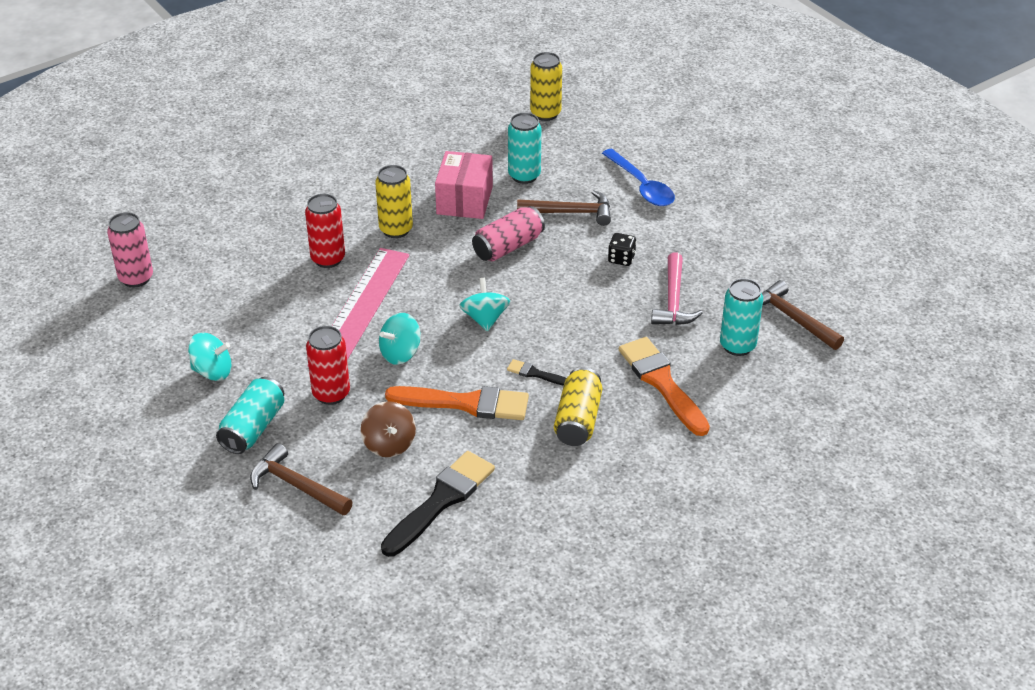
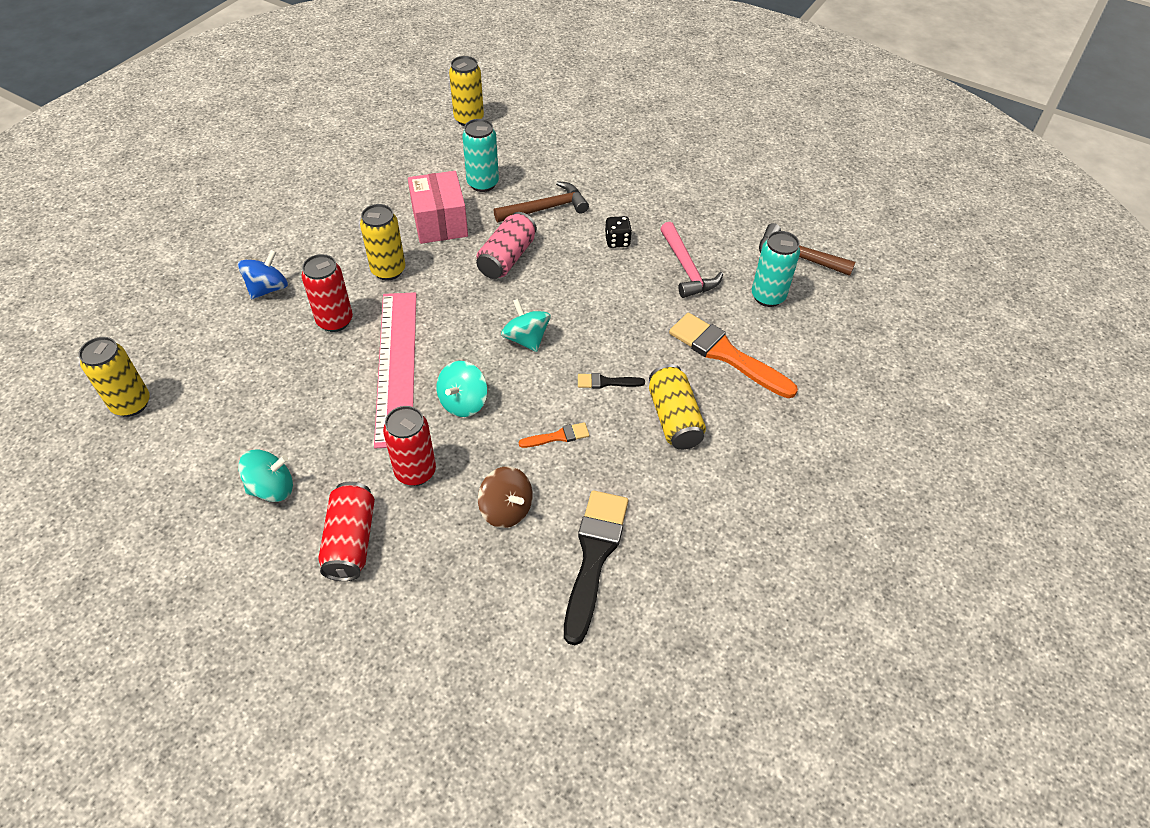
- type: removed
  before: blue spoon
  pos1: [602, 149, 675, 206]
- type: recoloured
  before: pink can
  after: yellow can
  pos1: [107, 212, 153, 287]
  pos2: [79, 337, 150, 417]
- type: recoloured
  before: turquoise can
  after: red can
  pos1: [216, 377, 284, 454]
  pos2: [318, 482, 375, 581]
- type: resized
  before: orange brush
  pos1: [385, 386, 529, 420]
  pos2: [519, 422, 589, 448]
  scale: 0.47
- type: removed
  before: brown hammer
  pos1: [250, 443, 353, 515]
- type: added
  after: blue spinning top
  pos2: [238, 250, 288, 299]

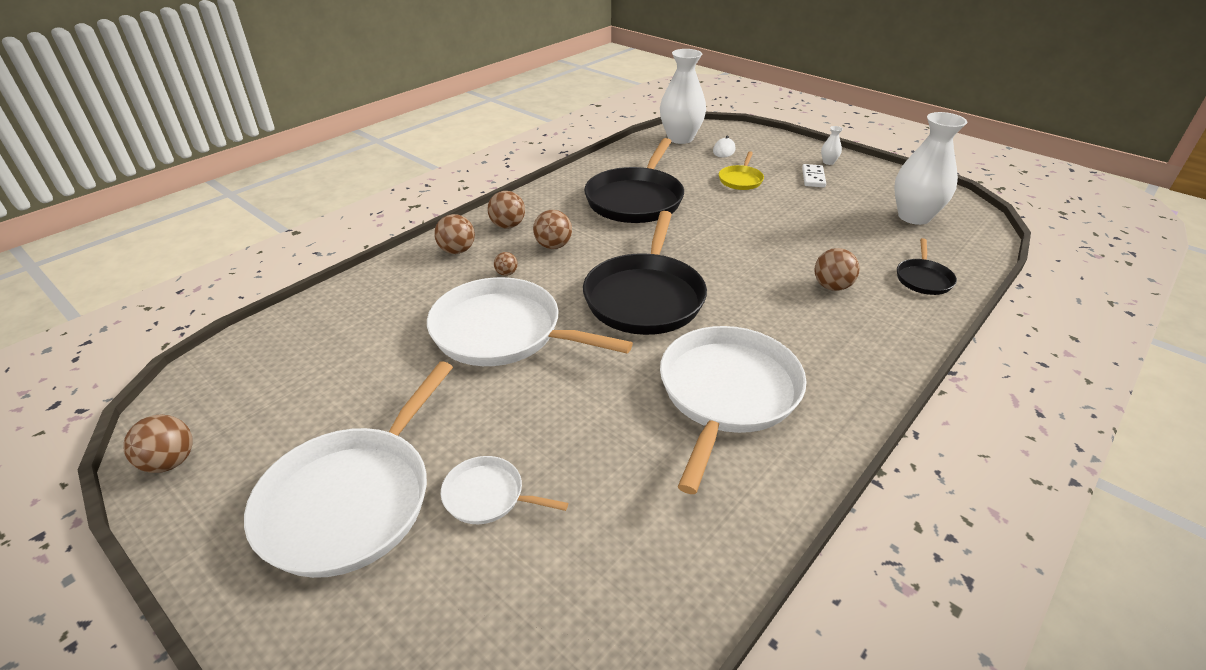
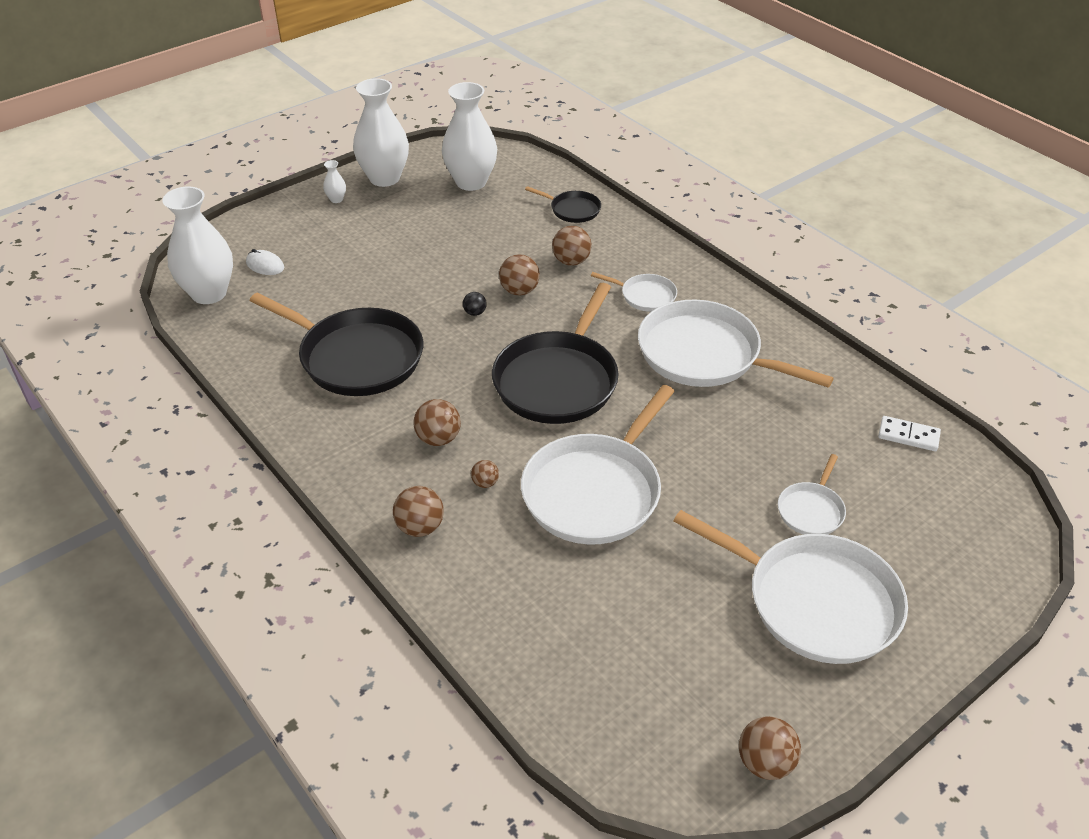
- type: removed
  before: yellow pan
  pos1: [719, 152, 764, 190]
- type: moved
  before: white domino
  pos1: [802, 164, 826, 187]
  pos2: [878, 416, 941, 451]
- type: moved
  before: brown ball
  pos1: [487, 191, 525, 229]
  pos2: [499, 254, 540, 295]
- type: turned
  before: black pan
  pos1: [583, 211, 707, 335]
  pos2: [492, 283, 619, 424]
  turn: 90
- type: added
  after: white vase
  pos2: [353, 78, 409, 187]
- type: added
  after: white pan
  pos2: [591, 272, 677, 312]
- type: added
  after: black ball
  pos2: [463, 292, 487, 316]

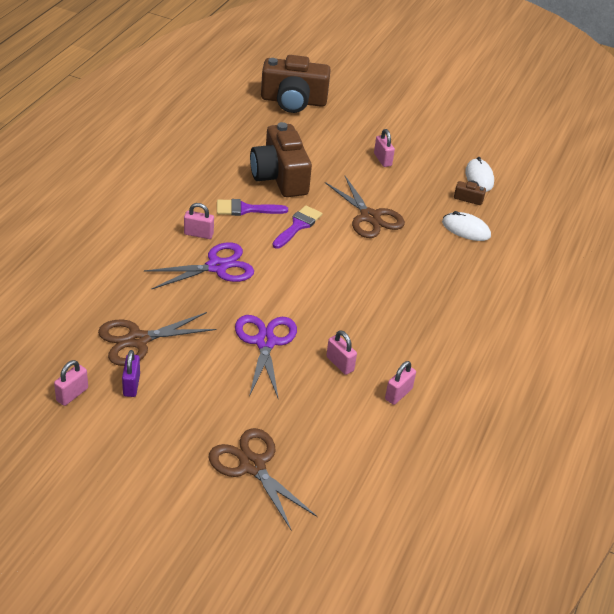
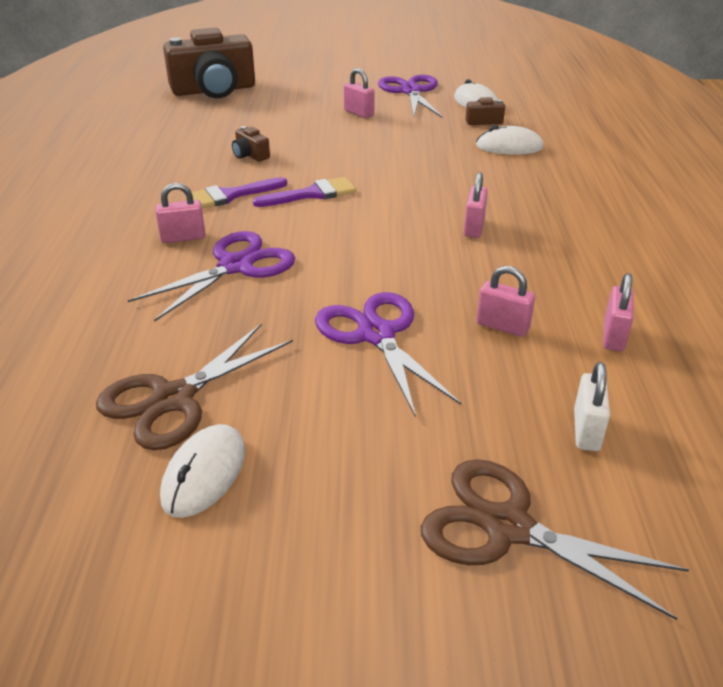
- type: resized
  before: brown camera
  pos1: [250, 122, 312, 197]
  pos2: [232, 126, 270, 161]
  scale: 0.4
- type: removed
  before: brown scissors
  pos1: [325, 176, 405, 238]
- type: turned
  before: purple brush
  pos1: [273, 205, 322, 249]
  pos2: [253, 177, 356, 207]
  turn: 60
- type: replaced
  before: purple padlock
  after: white mouse
  pos1: [122, 350, 140, 397]
  pos2: [160, 424, 245, 518]
- type: moved
  before: pink padlock
  pos1: [54, 360, 88, 406]
  pos2: [464, 172, 488, 238]
- type: added
  after: purple scissors
  pos2: [378, 75, 442, 117]
- type: added
  after: white padlock
  pos2: [574, 362, 610, 451]

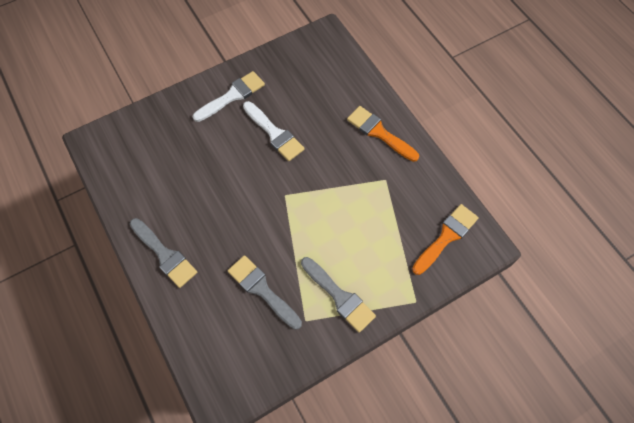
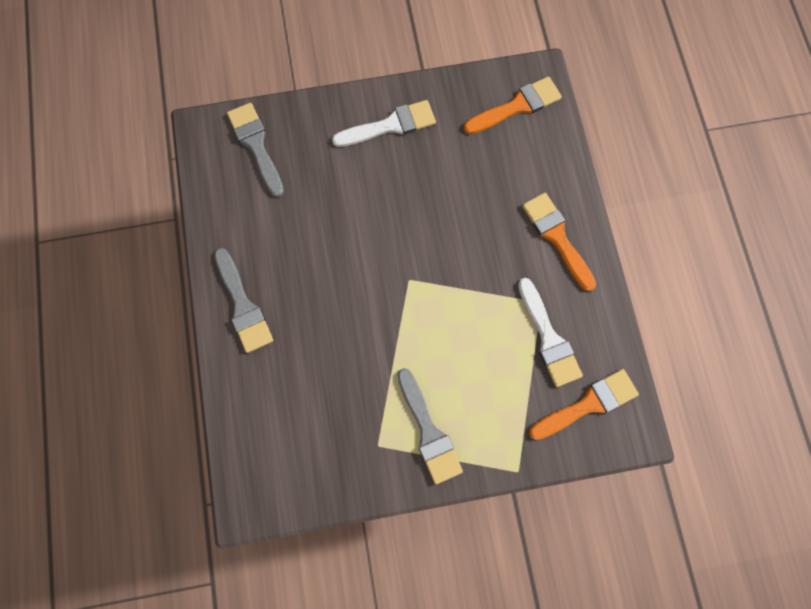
- type: moved
  before: white brush
  pos1: [243, 101, 305, 161]
  pos2: [518, 278, 583, 387]
- type: moved
  before: grey brush
  pos1: [228, 255, 302, 330]
  pos2: [227, 103, 284, 197]
- type: added
  after: orange brush
  pos2: [464, 77, 562, 134]

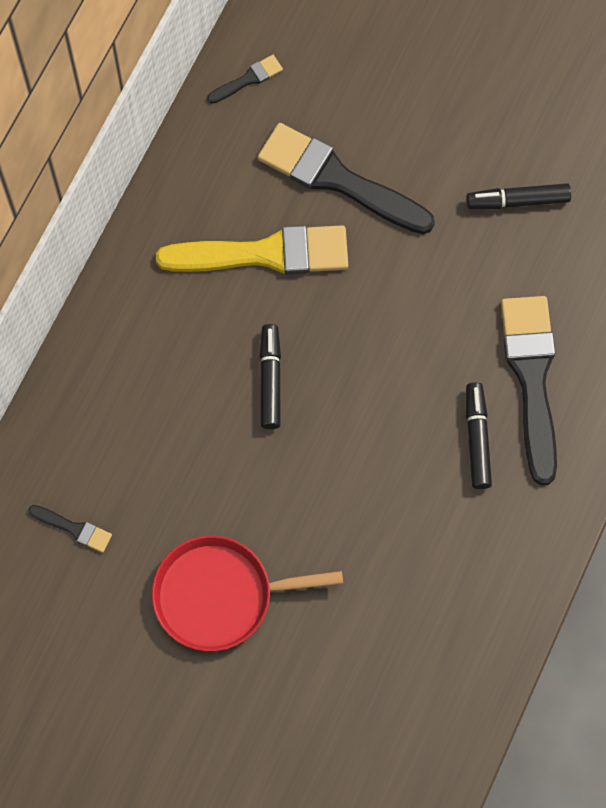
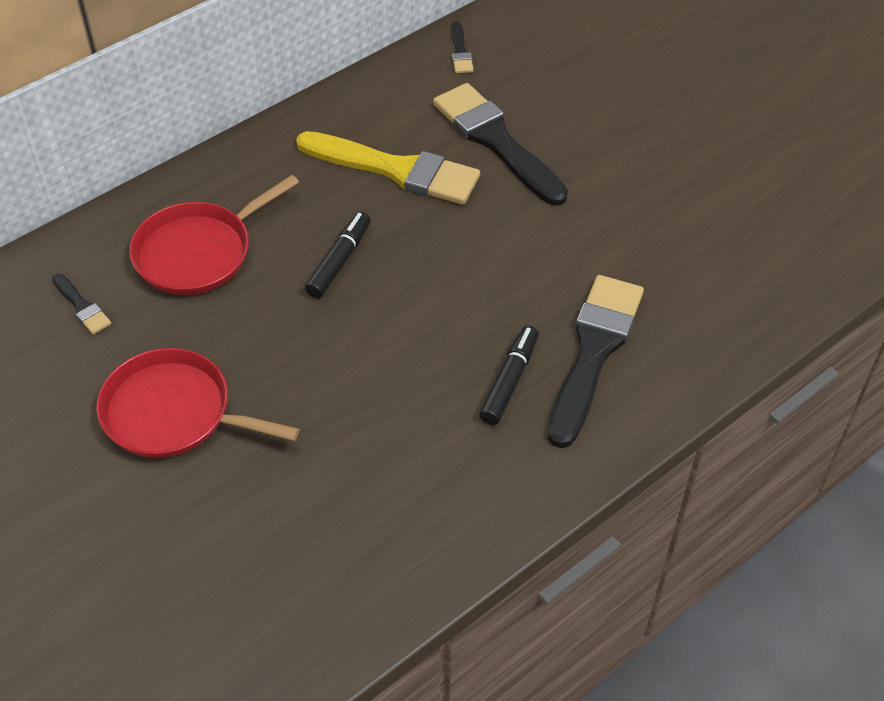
- type: turned
  before: black brush
  pos1: [207, 55, 283, 104]
  pos2: [451, 21, 474, 73]
  turn: 90
- type: removed
  before: black marker
  pos1: [466, 183, 571, 209]
- type: added
  after: red pan
  pos2: [129, 175, 299, 295]

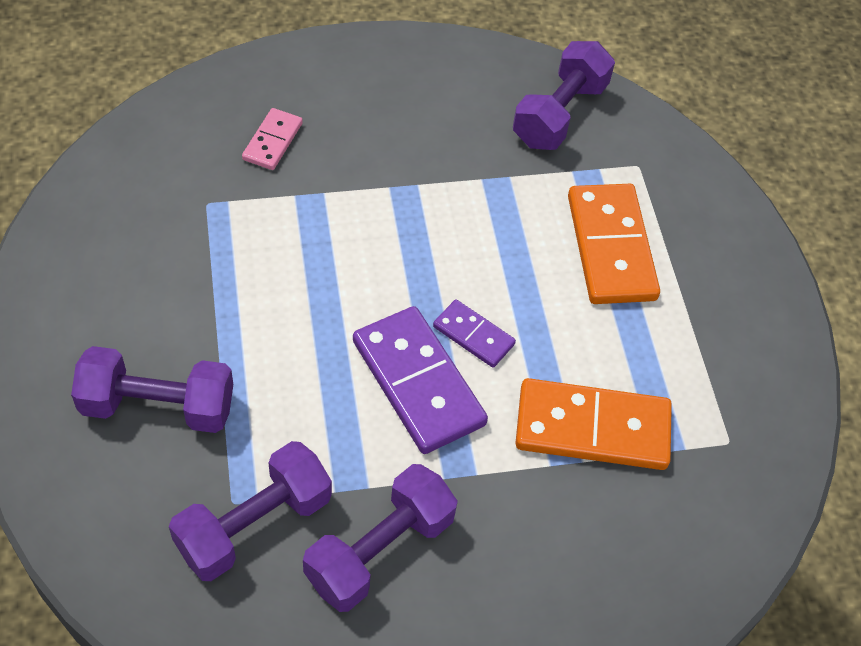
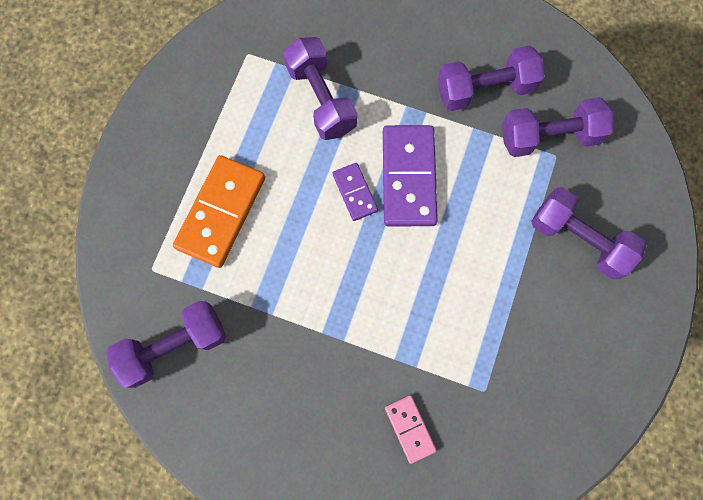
- type: turned
  before: pink domino
  pos1: [242, 108, 303, 170]
  pos2: [385, 395, 437, 464]
  turn: -75
- type: replaced
  before: orange domino
  after: purple dumbbell
  pos1: [515, 378, 672, 470]
  pos2: [283, 37, 357, 140]

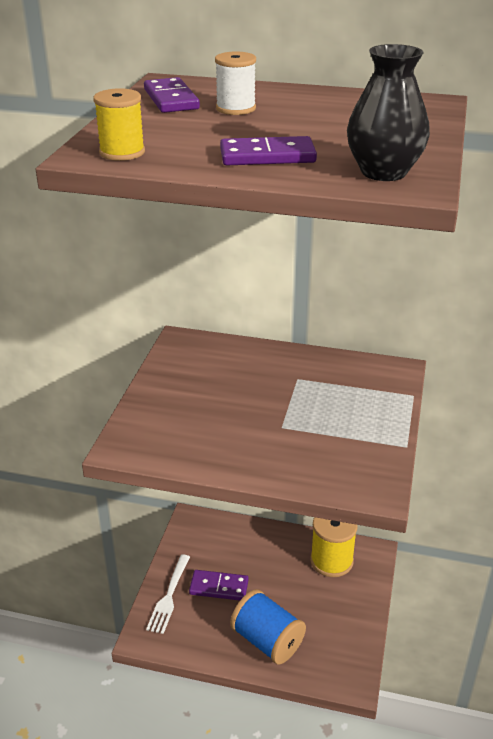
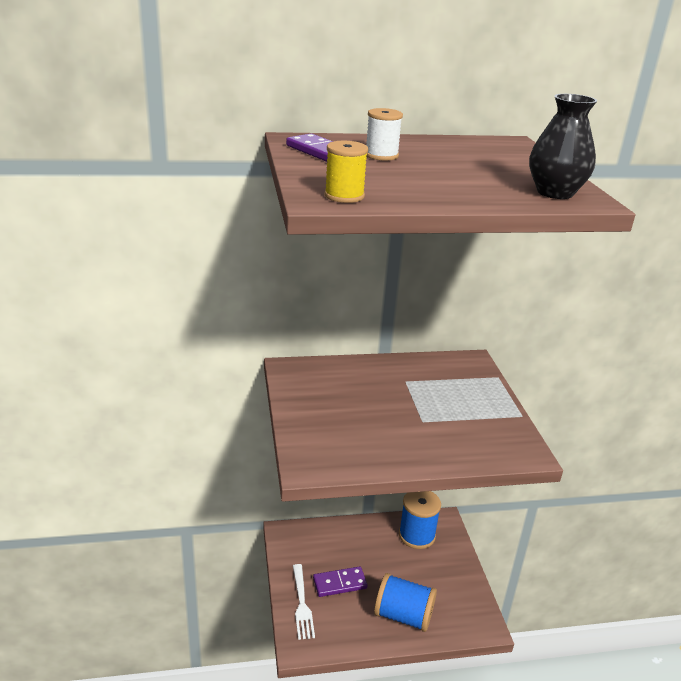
- type: removed
  before: purple domino
  pos1: [220, 136, 317, 165]
- type: recoloured
  before: yellow spool
  after: blue spool
  pos1: [310, 517, 358, 577]
  pos2: [399, 491, 441, 549]

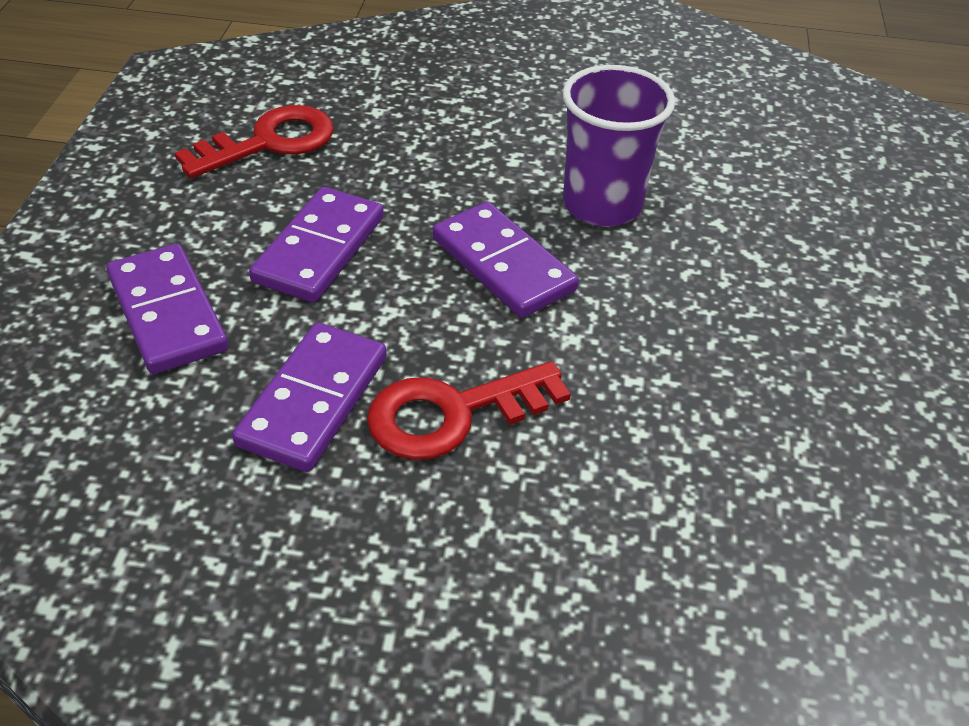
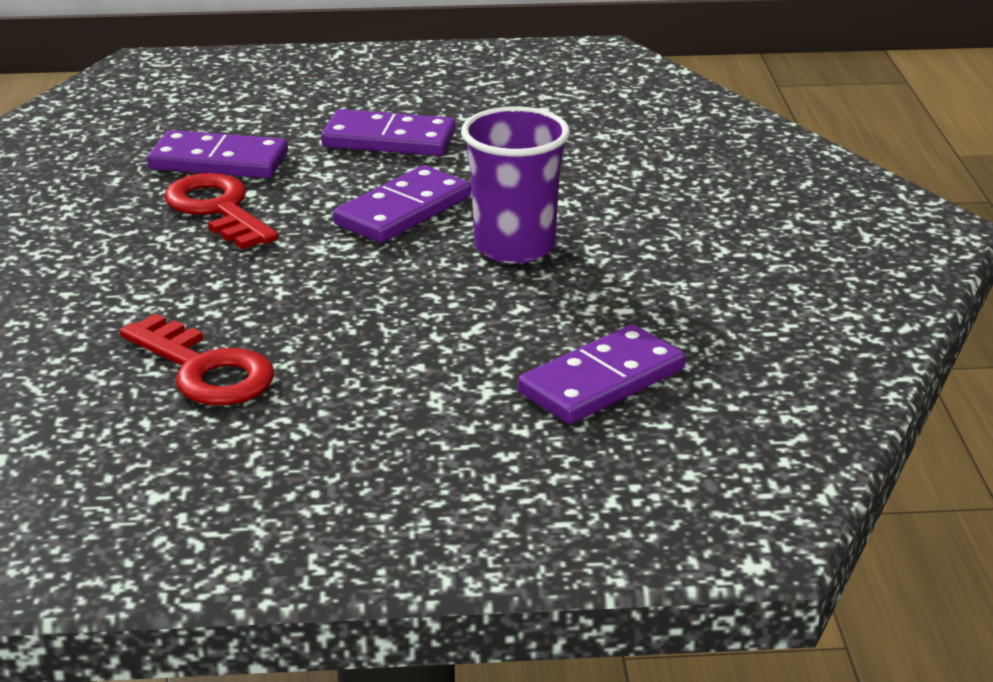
- type: moved
  before: red key
  pos1: [175, 105, 334, 178]
  pos2: [120, 313, 274, 405]
- type: moved
  before: purple domino
  pos1: [107, 244, 229, 374]
  pos2: [518, 324, 685, 424]

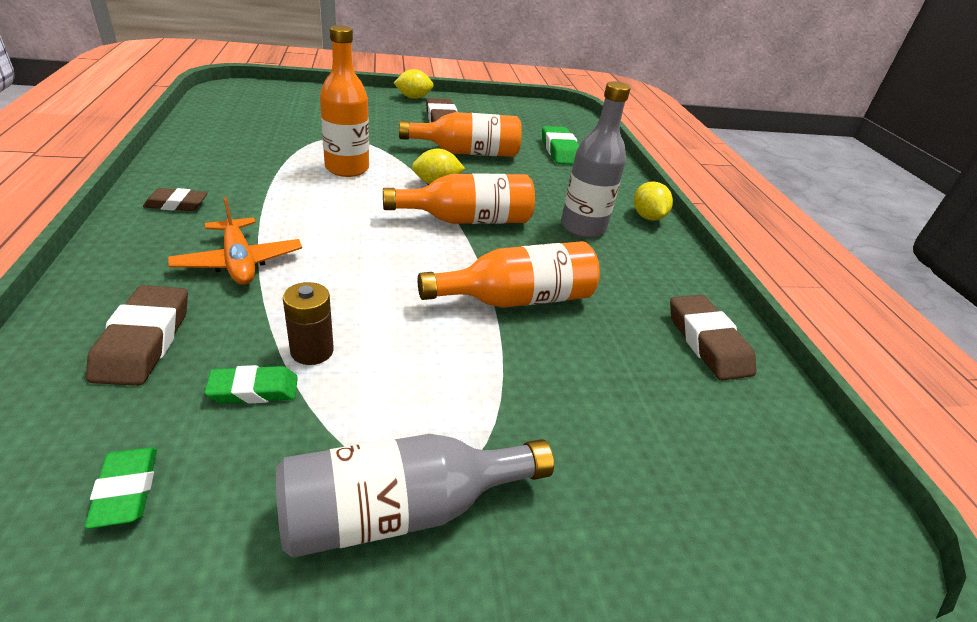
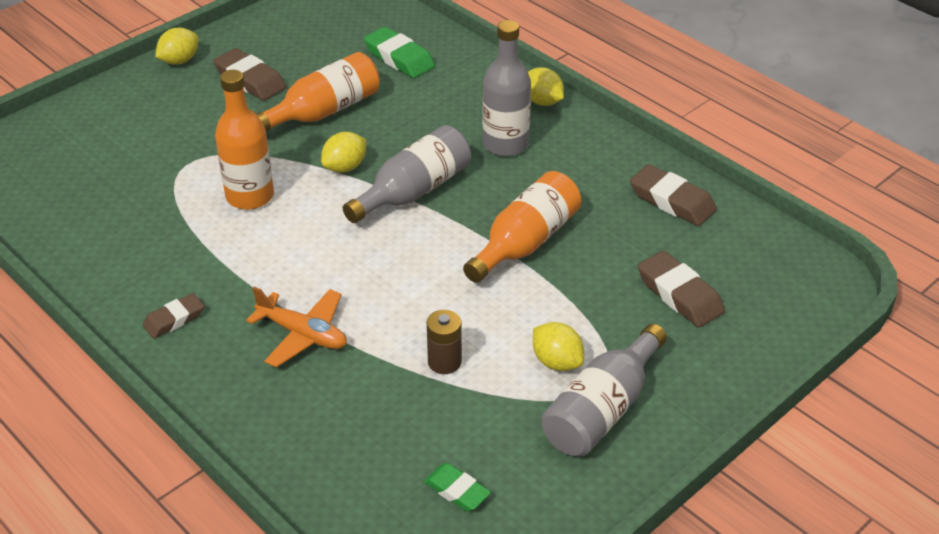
- type: recoloured
  before: orange bottle
  after: grey bottle
  pos1: [383, 174, 535, 224]
  pos2: [343, 125, 471, 223]
- type: moved
  before: brown eraser
  pos1: [86, 285, 188, 386]
  pos2: [638, 251, 725, 328]
- type: removed
  before: green eraser
  pos1: [205, 365, 298, 404]
- type: added
  after: yellow lemon
  pos2: [533, 322, 584, 371]

